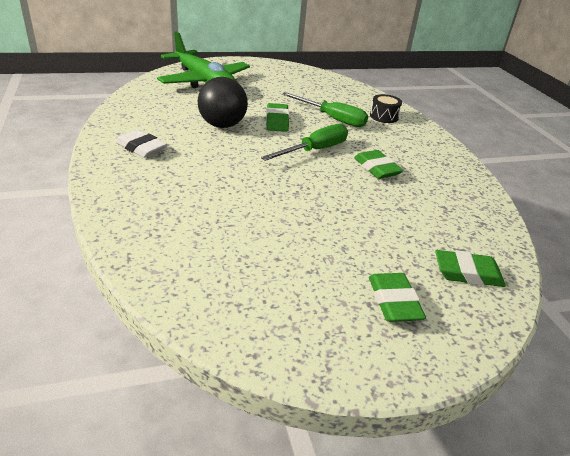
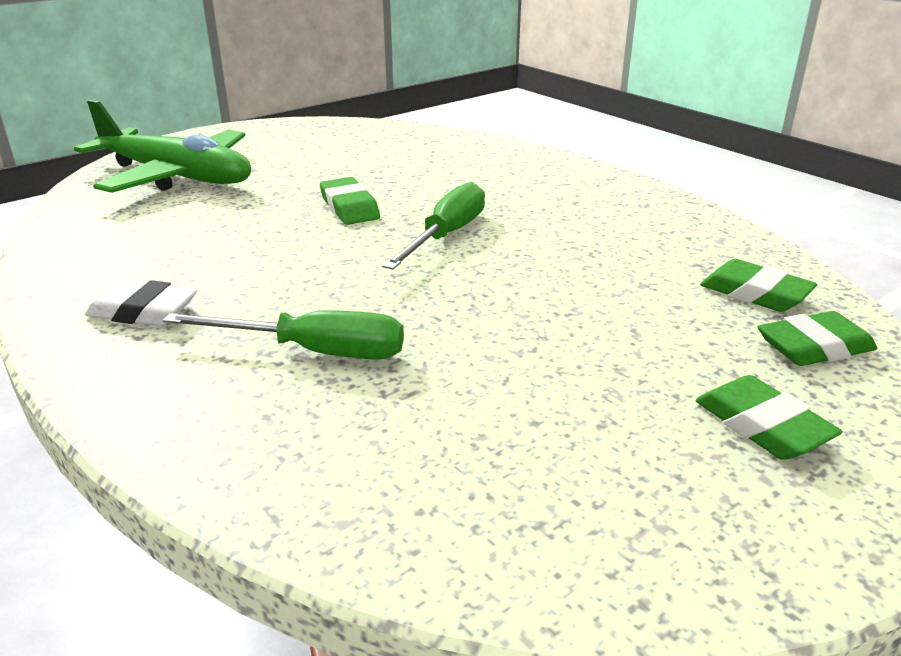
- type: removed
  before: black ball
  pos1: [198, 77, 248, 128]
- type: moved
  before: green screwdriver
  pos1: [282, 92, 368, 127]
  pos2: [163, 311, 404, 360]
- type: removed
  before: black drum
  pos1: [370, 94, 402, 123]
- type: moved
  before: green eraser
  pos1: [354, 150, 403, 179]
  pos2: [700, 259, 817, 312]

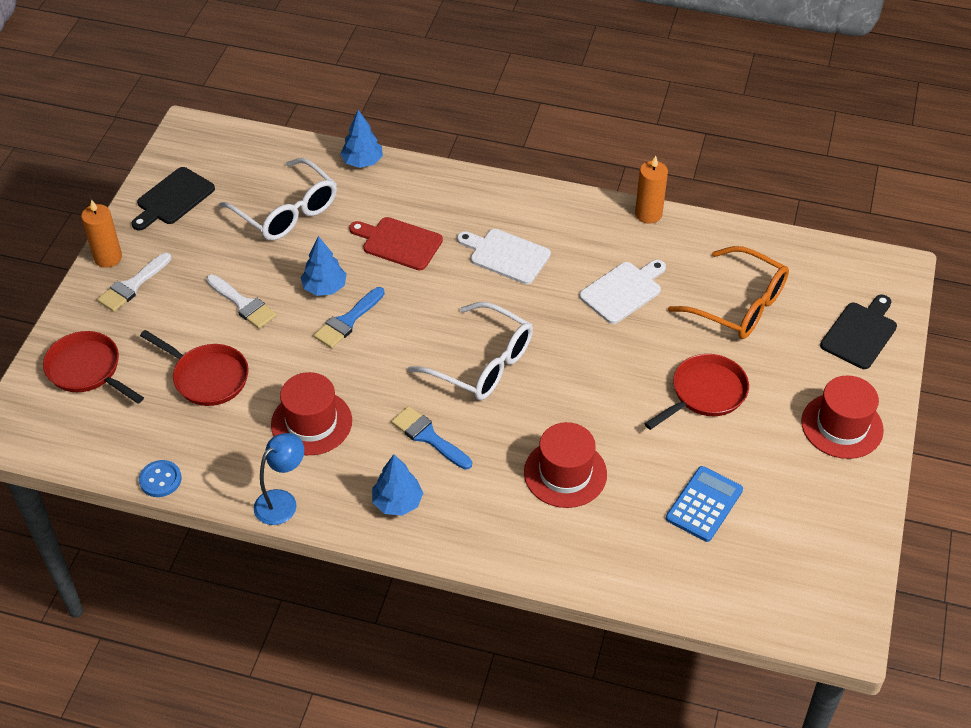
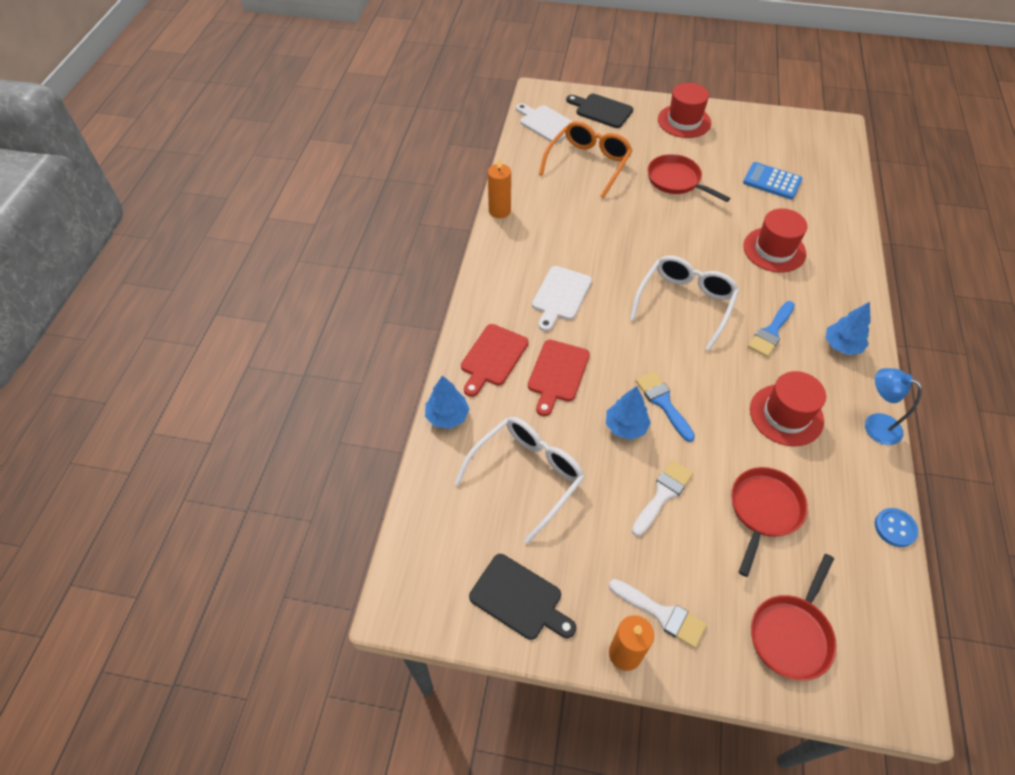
- type: moved
  before: white cutting board
  pos1: [579, 260, 666, 324]
  pos2: [516, 103, 573, 143]
- type: turned
  before: blue brush
  pos1: [314, 287, 385, 348]
  pos2: [636, 371, 695, 442]
  turn: -150
- type: added
  after: red cutting board
  pos2: [461, 324, 529, 397]

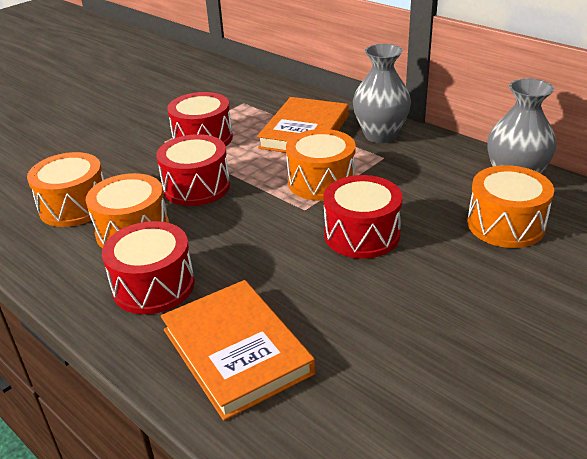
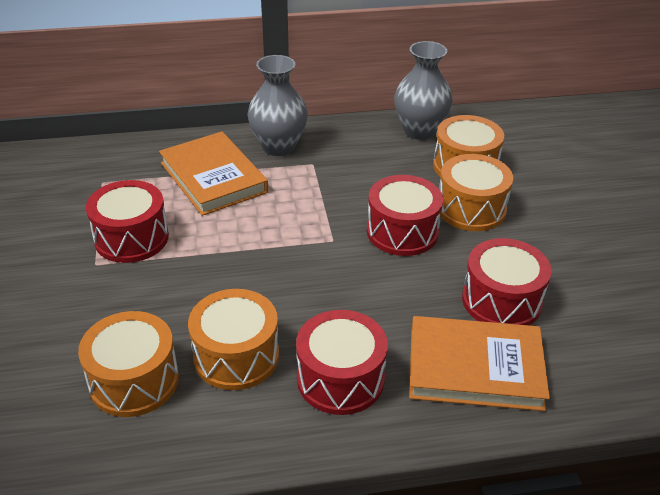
- type: moved
  before: orange drum
  pos1: [286, 129, 355, 201]
  pos2: [439, 154, 513, 231]
- type: moved
  before: red drum
  pos1: [156, 134, 230, 206]
  pos2: [462, 238, 552, 325]

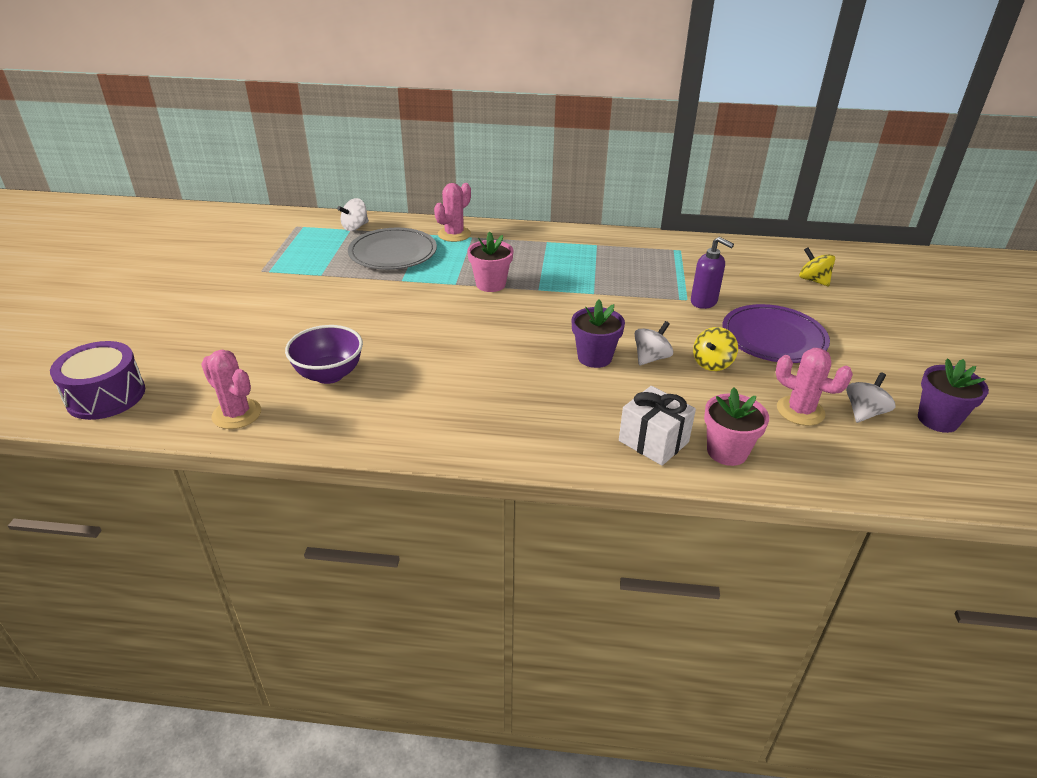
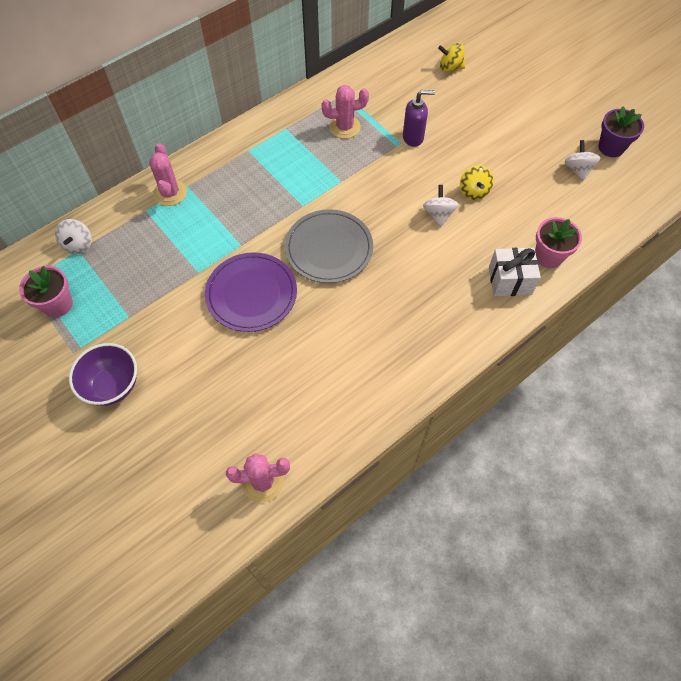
- type: moved
  before: grey plate
  pos1: [348, 228, 437, 270]
  pos2: [285, 209, 373, 283]
- type: moved
  before: pink flower pot
  pos1: [467, 232, 514, 292]
  pos2: [19, 266, 73, 317]
- type: removed
  before: purple flower pot
  pos1: [572, 300, 625, 368]
- type: moved
  before: purple plate
  pos1: [722, 304, 830, 363]
  pos2: [205, 252, 297, 332]
- type: moved
  before: purple bowl
  pos1: [285, 325, 363, 384]
  pos2: [69, 343, 137, 406]
- type: removed
  before: purple drum
  pos1: [50, 341, 145, 420]
- type: moved
  before: pink cactus
  pos1: [776, 348, 853, 426]
  pos2: [321, 85, 369, 139]

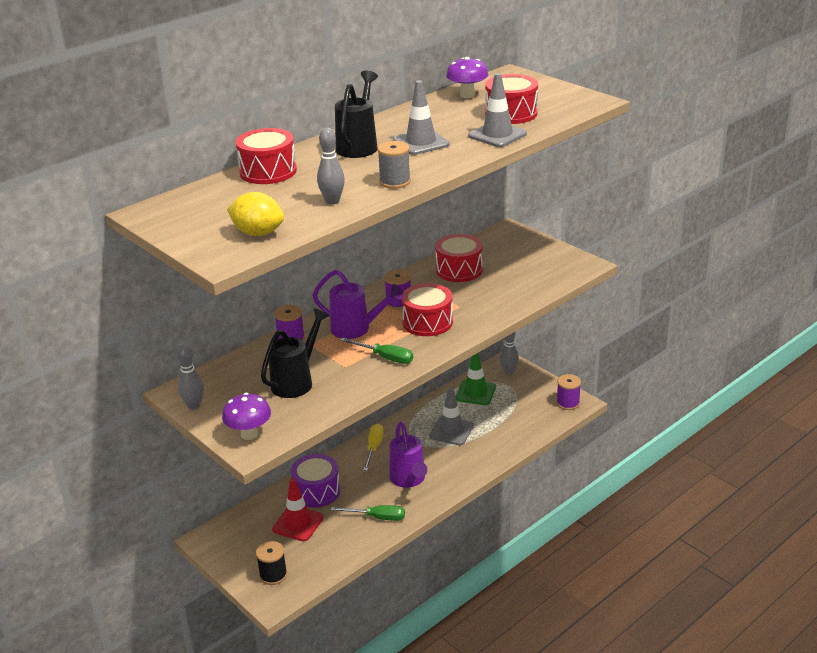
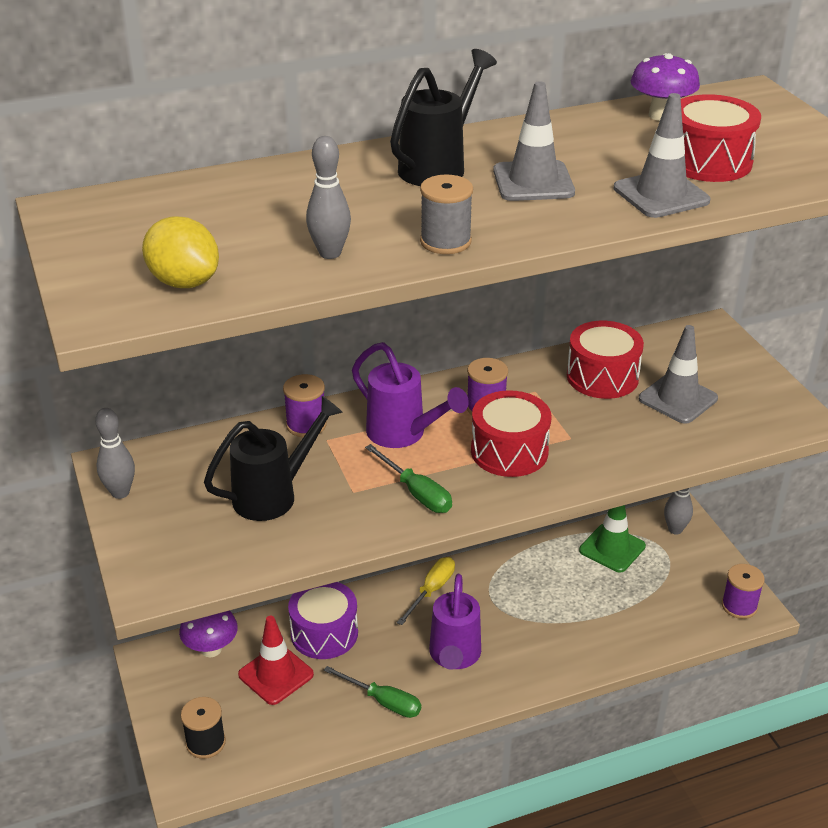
- type: removed
  before: red drum
  pos1: [235, 128, 297, 184]
- type: moved
  before: grey traffic cone
  pos1: [429, 388, 474, 445]
  pos2: [639, 325, 718, 424]
- type: moved
  before: purple mushroom
  pos1: [222, 393, 271, 440]
  pos2: [179, 610, 238, 658]

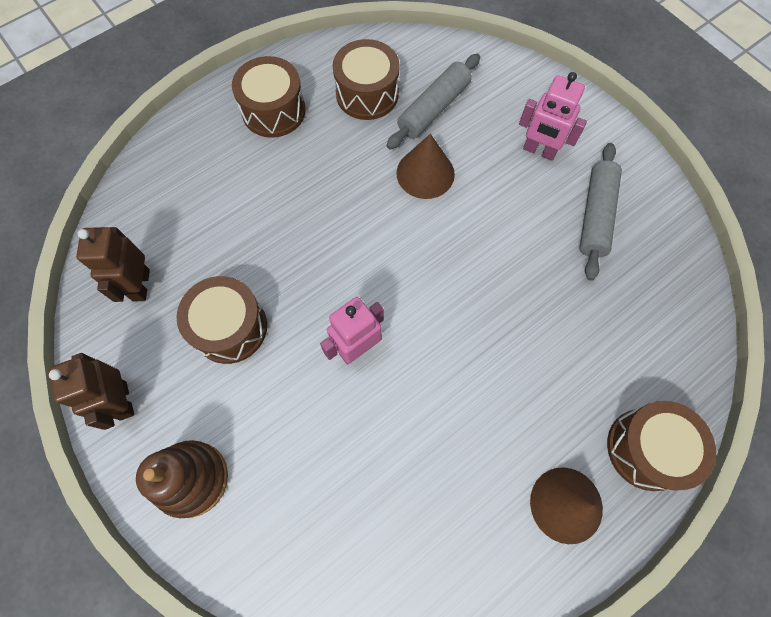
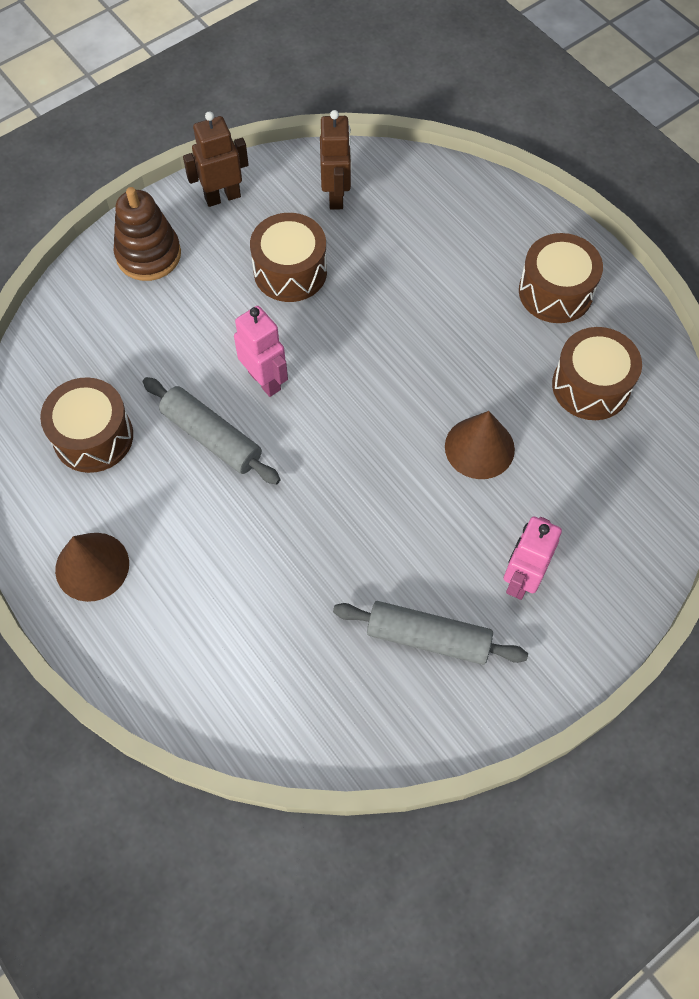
- type: moved
  before: grey rolling pin
  pos1: [387, 54, 480, 150]
  pos2: [143, 377, 281, 485]
- type: turned
  before: brown robot
  pos1: [76, 227, 150, 302]
  pos2: [320, 110, 352, 210]
  turn: 90
- type: moved
  before: brown drum
  pos1: [607, 401, 716, 491]
  pos2: [40, 378, 133, 473]

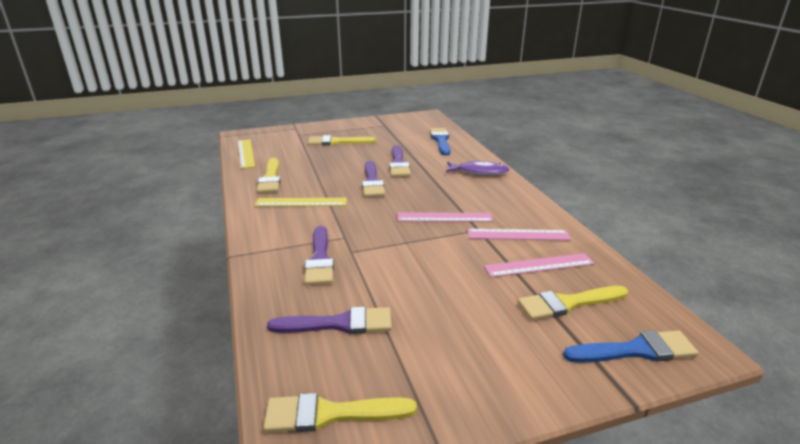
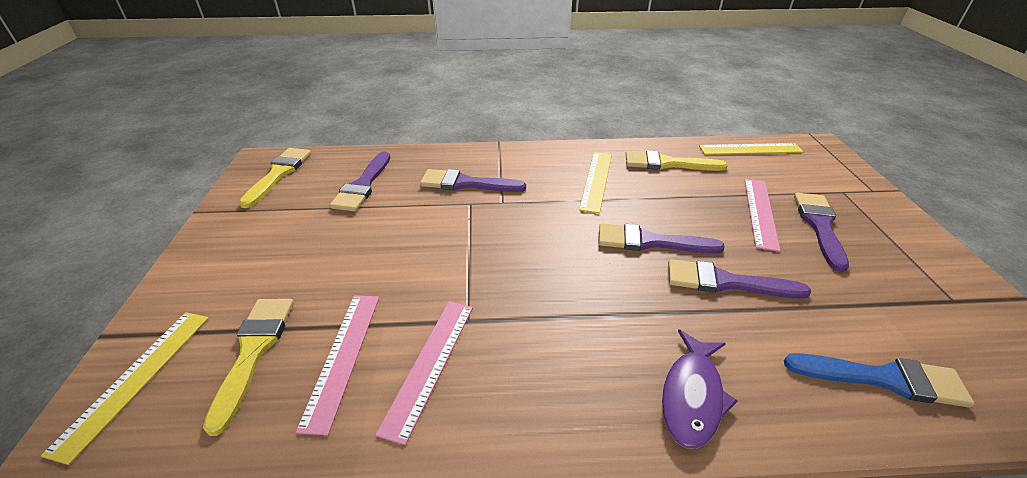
- type: recoloured
  before: yellow brush
  after: purple brush
  pos1: [308, 135, 376, 146]
  pos2: [794, 193, 849, 272]
- type: moved
  before: pink ruler
  pos1: [397, 212, 493, 222]
  pos2: [745, 179, 781, 252]
- type: replaced
  before: blue brush
  after: yellow ruler
  pos1: [563, 330, 699, 363]
  pos2: [41, 312, 209, 465]

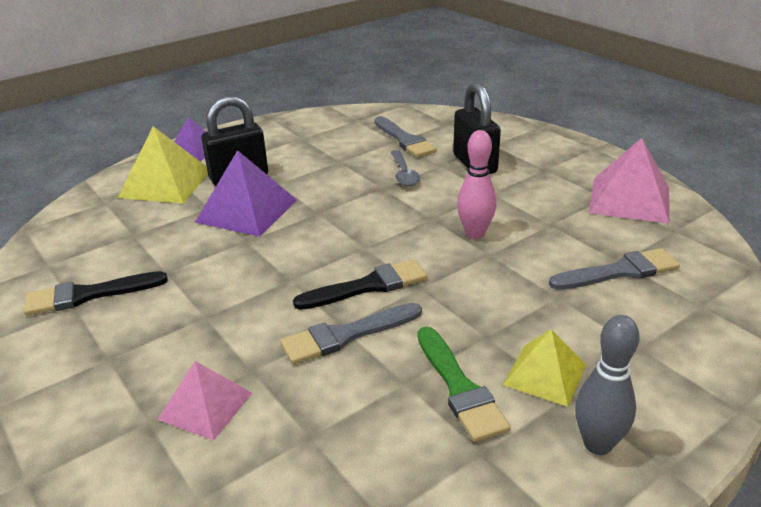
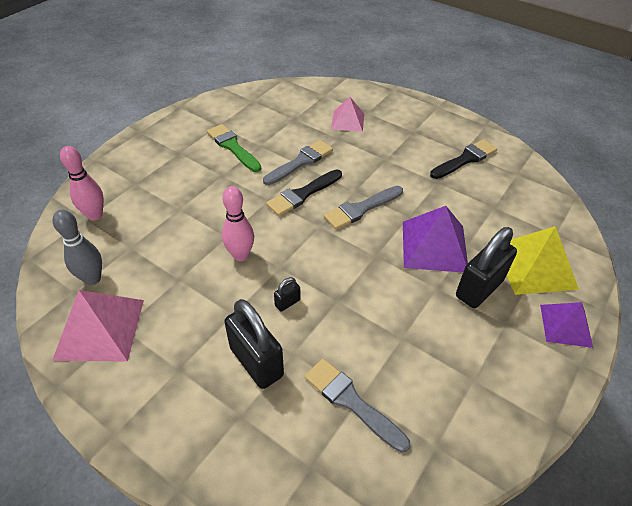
- type: removed
  before: grey spoon
  pos1: [390, 150, 420, 186]
- type: moved
  before: grey brush
  pos1: [549, 248, 680, 290]
  pos2: [324, 186, 403, 230]
- type: moved
  before: grey bowling pin
  pos1: [575, 315, 640, 455]
  pos2: [53, 210, 102, 285]
- type: removed
  before: yellow pyramid
  pos1: [503, 329, 586, 407]
- type: added
  after: pink bowling pin
  pos2: [60, 146, 104, 220]
- type: added
  after: black padlock
  pos2: [274, 277, 300, 312]

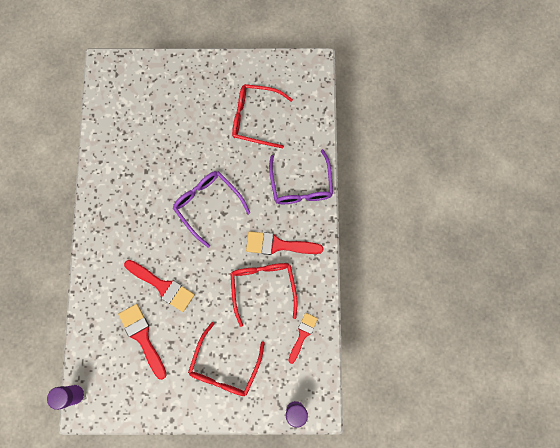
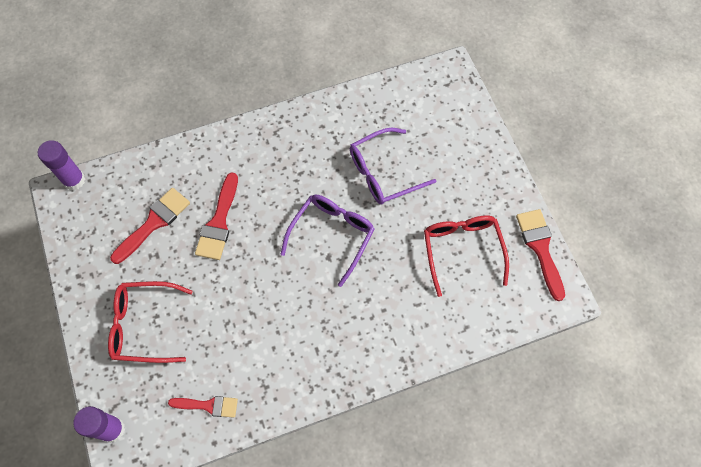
- type: moved
  before: purple glasses
  pos1: [269, 149, 333, 204]
  pos2: [350, 128, 437, 205]
- type: moved
  before: red brush
  pos1: [246, 231, 323, 255]
  pos2: [516, 209, 565, 301]
- type: removed
  before: red glasses
  pos1: [230, 263, 298, 327]

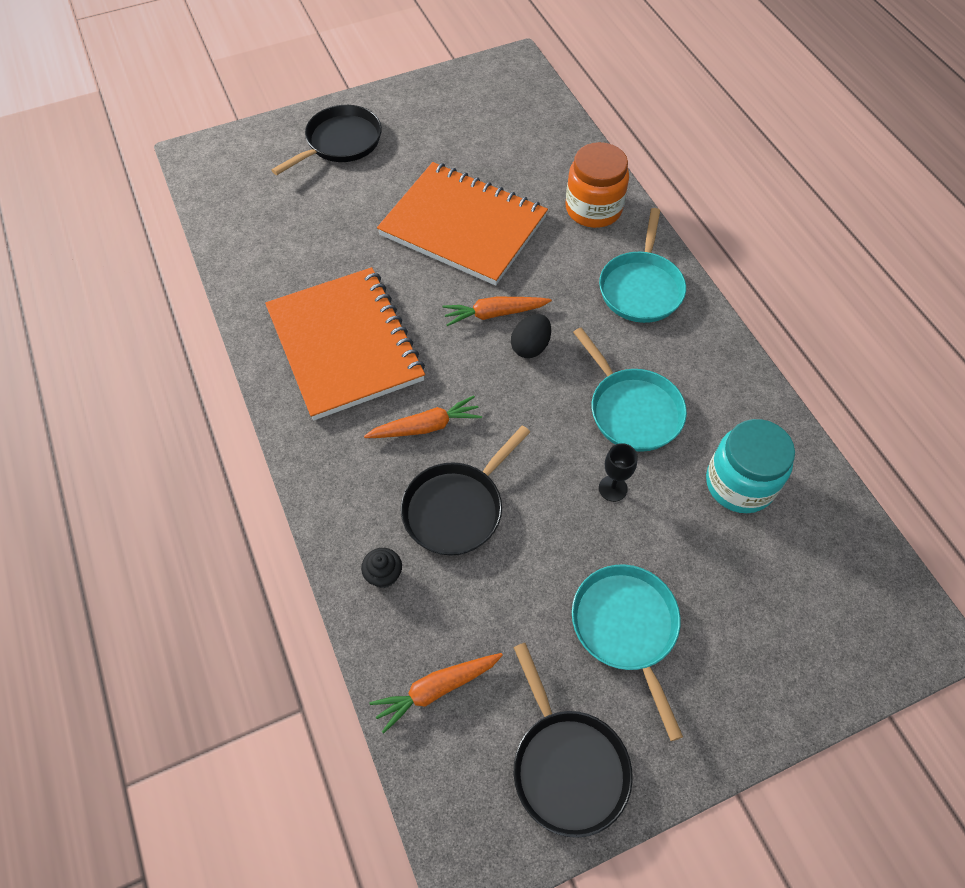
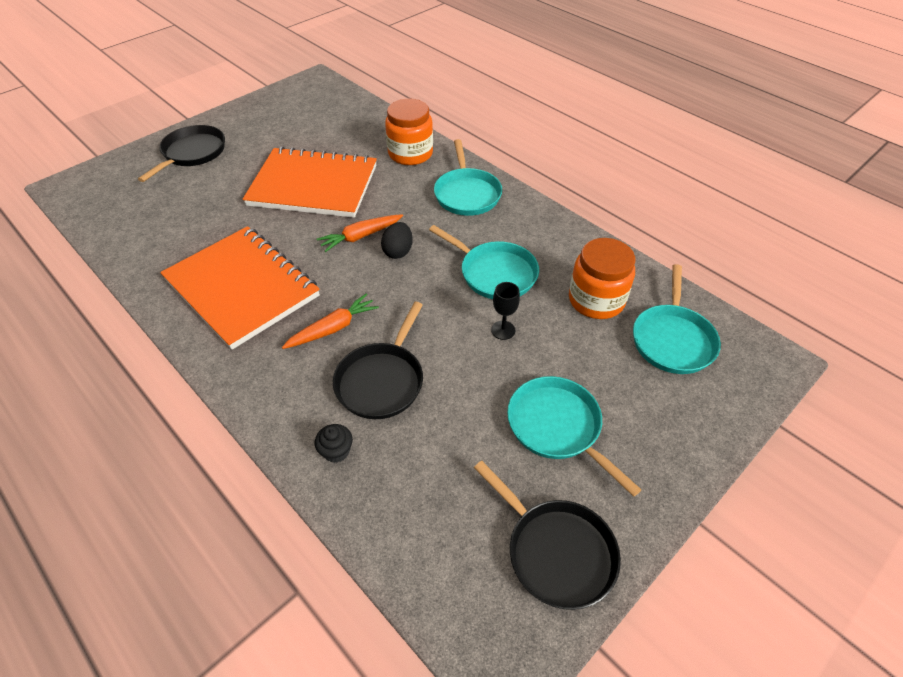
- type: recoloured
  before: turquoise jar
  after: orange jar
  pos1: [706, 419, 795, 513]
  pos2: [569, 238, 635, 319]
- type: removed
  before: orange carrot
  pos1: [370, 653, 503, 733]
- type: added
  after: turquoise pan
  pos2: [633, 264, 721, 374]

